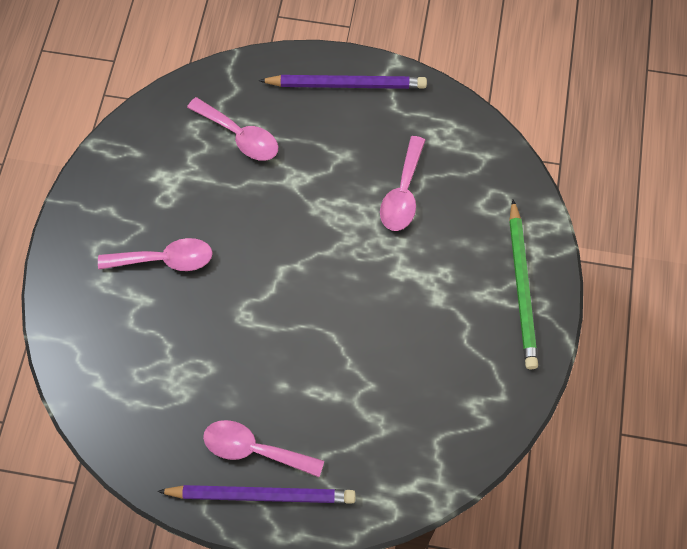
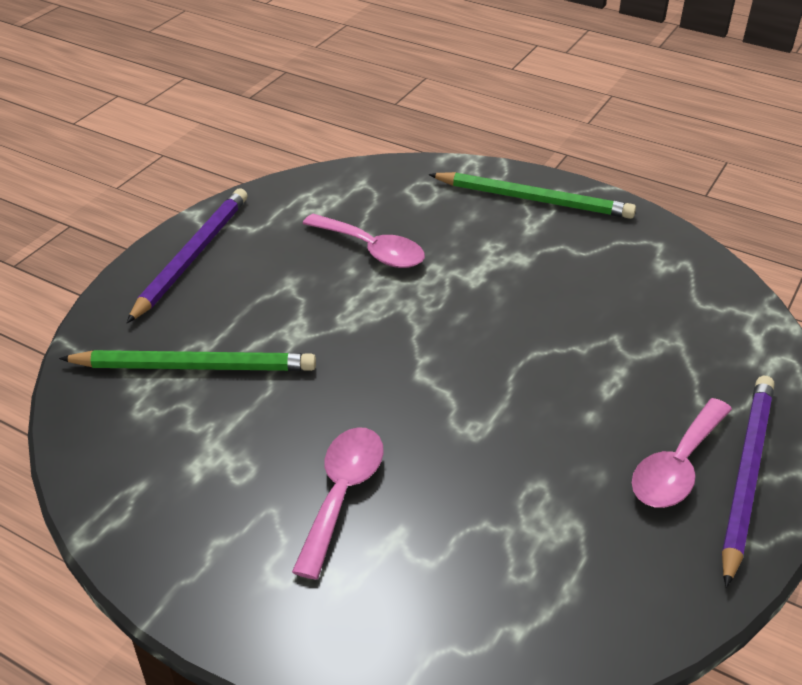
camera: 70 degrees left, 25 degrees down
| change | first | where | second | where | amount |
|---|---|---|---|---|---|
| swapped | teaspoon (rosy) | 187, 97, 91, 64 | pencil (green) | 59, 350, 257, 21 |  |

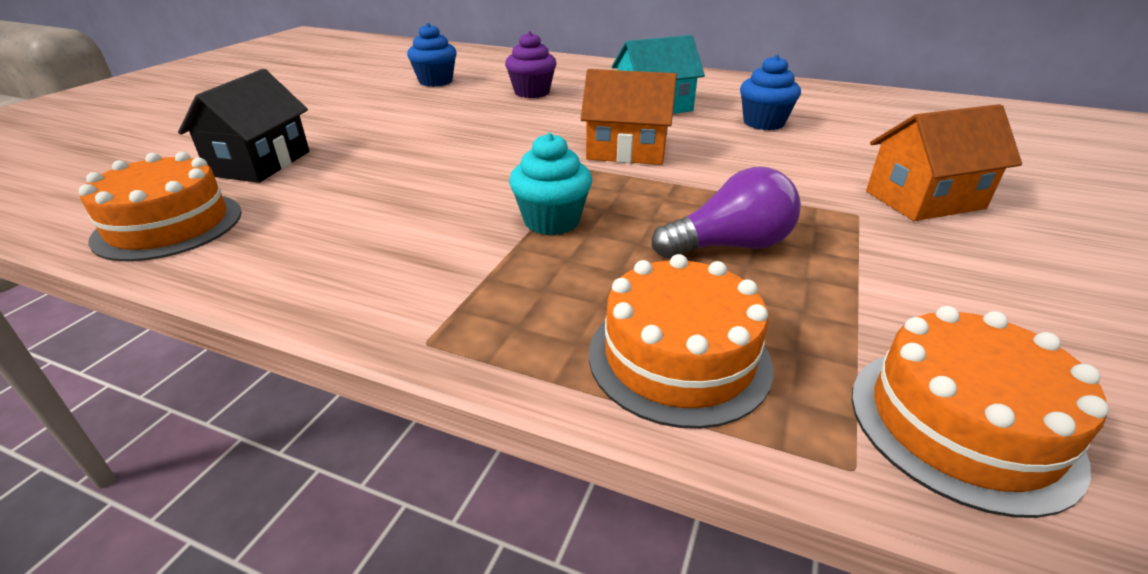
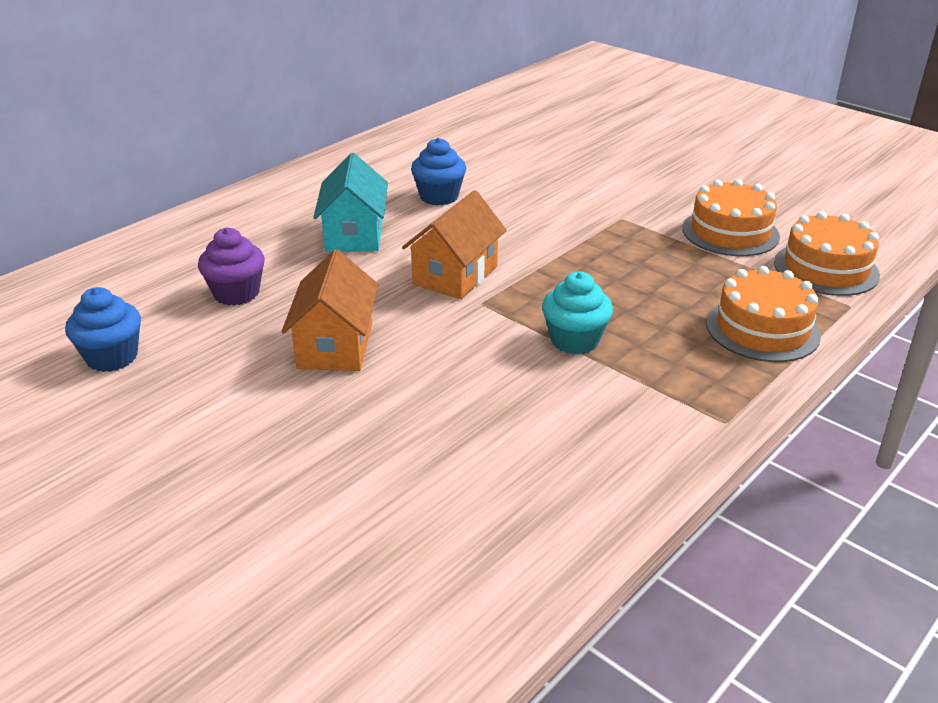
camera: 70 degrees left, 0 degrees up
| change | first | where | second | where | amount |
|---|---|---|---|---|---|
| gone | house (black) | 178, 69, 132, 114 |  |  |  |
| shifted | house (orange) | 866, 104, 156, 117 |  | 281, 250, 98, 121 |  |
| shifted | gateau (orange) | 79, 152, 163, 110 |  | 682, 179, 98, 77 |  |
| gone | bulb (purple) | 652, 167, 149, 91 |  |  |  |

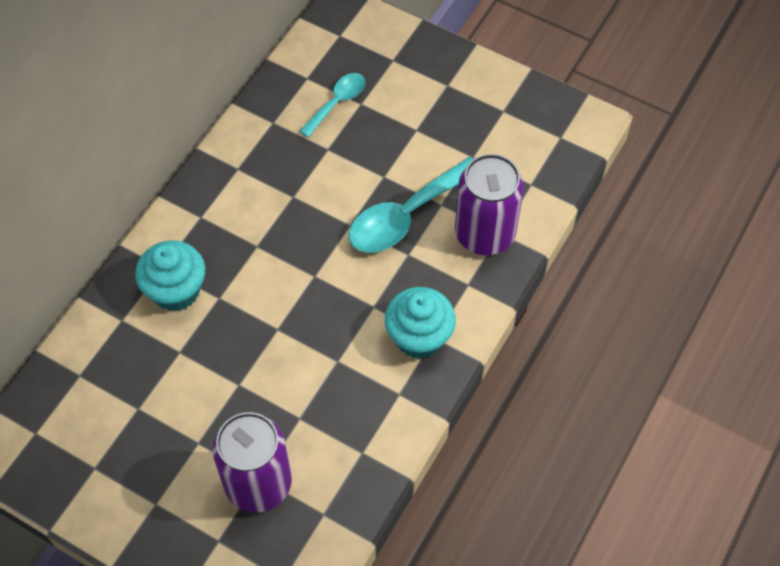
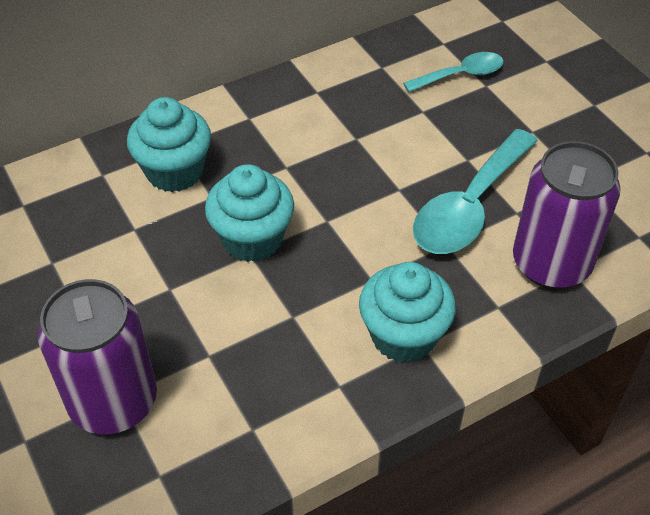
camera: 30 degrees right, 10 degrees down
| change | first | where | second | where | amount |
|---|---|---|---|---|---|
| rotated | teaspoon (teal) | 349, 157, 125, 96 |  | 413, 129, 125, 125 | 45 degrees counterclockwise |
| new |  |  | cupcake (teal) | 205, 164, 89, 98 |  |

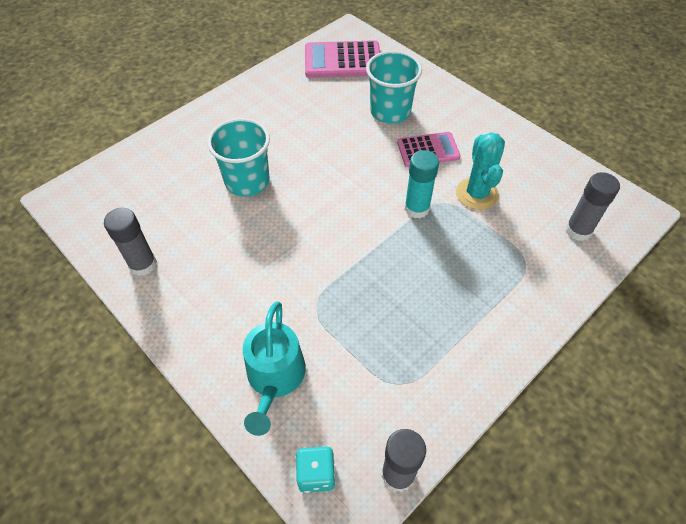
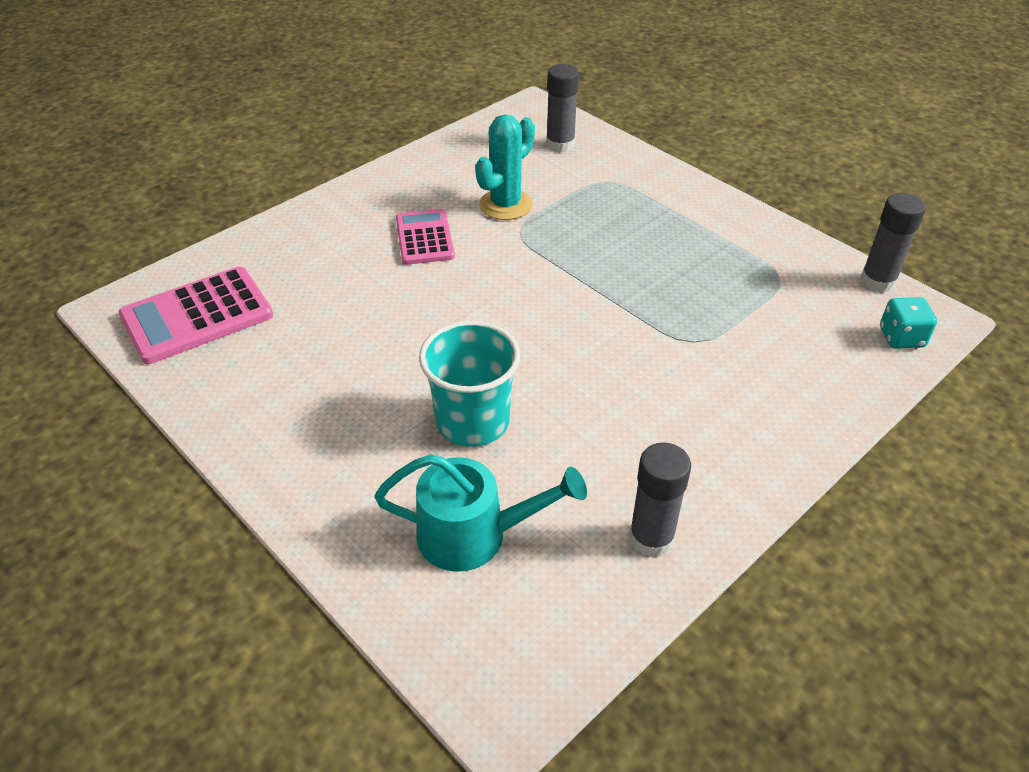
camera: 90 degrees left, 10 degrees down
| change | first | where | second | where | amount |
|---|---|---|---|---|---|
| rotated | adding machine (rosy) | 305, 40, 75, 38 |  | 119, 266, 154, 98 | 60 degrees clockwise |
| gone | tumbler (teal) | 366, 51, 56, 73 |  |  |  |
| rotated | prickly plant (teal) | 456, 132, 49, 78 |  | 475, 114, 60, 106 | 45 degrees counterclockwise |
| gone | glue (teal) | 405, 150, 34, 68 |  |  |  |
| shifted | watering can (teal) | 243, 301, 63, 135 |  | 374, 454, 213, 118 |  |

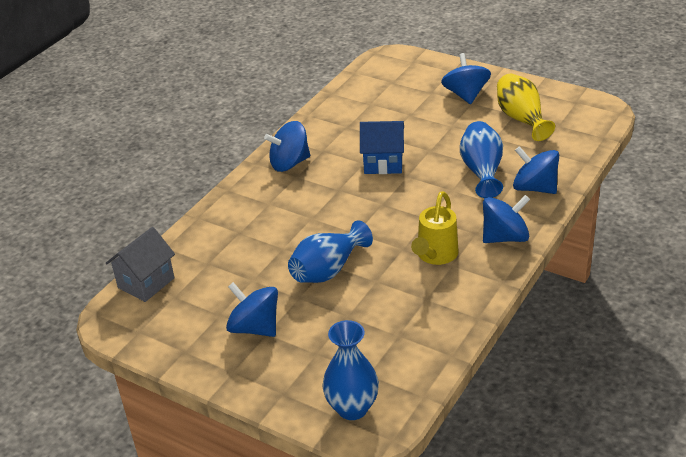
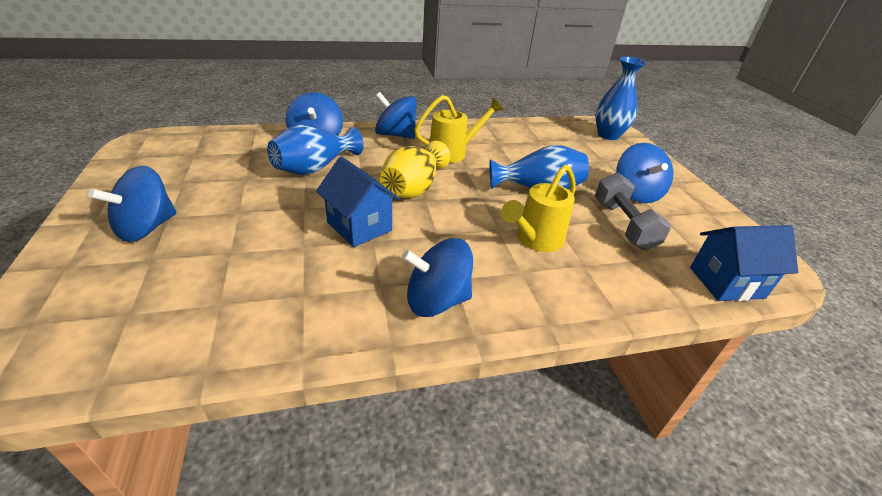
camera: 140 degrees left, 0 degrees up
| change | first | where | second | where | amount |
|---|---|---|---|---|---|
| shifted | flower vase (bright yellow) | 497, 74, 58, 67 |  | 380, 141, 70, 57 |  |
| rotated | whirligig (cobalt) | 264, 121, 46, 51 |  | 402, 238, 71, 79 | 150 degrees clockwise |
| repainted | house (gray) | 106, 227, 69, 75 | house (cobalt) | 690, 225, 108, 76 |  |
| new |  |  | watering can (bright yellow) | 501, 164, 75, 88 |  |
| new |  |  | hand weight (gray) | 595, 172, 76, 78 |  |

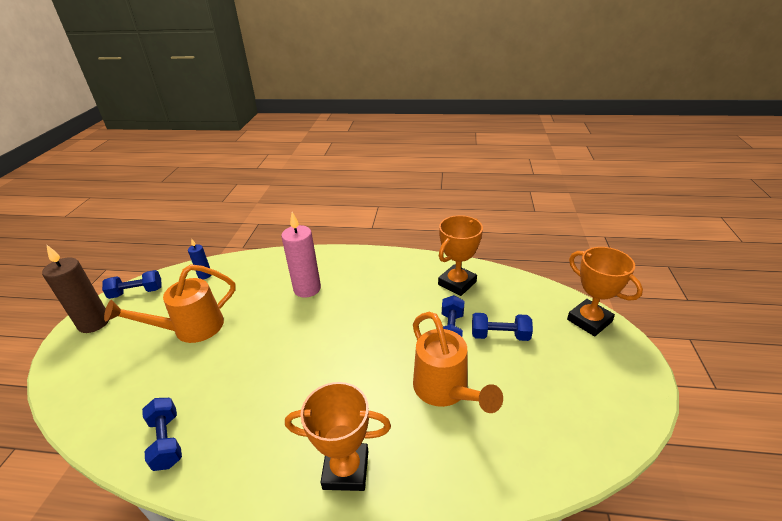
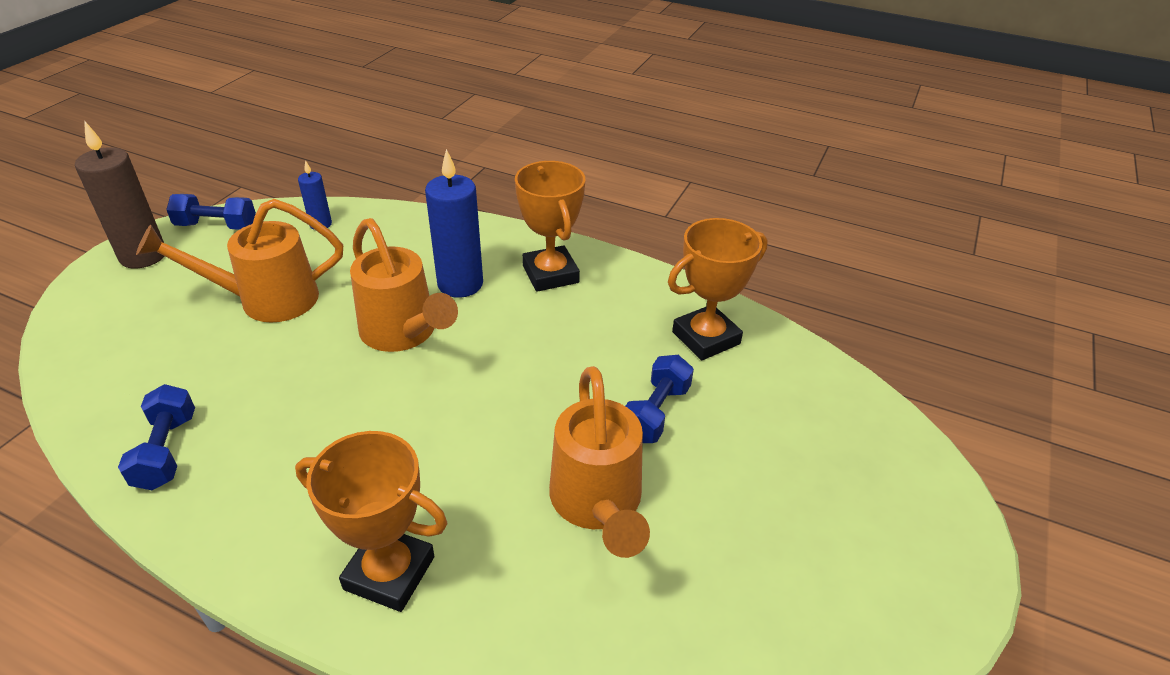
camera: 15 degrees right, 5 degrees up
| change | first | where | second | where | amount |
|---|---|---|---|---|---|
| repainted | candle (rosy) | 281, 212, 40, 86 | candle (cobalt) | 425, 149, 58, 149 |  |
| shifted | prize cup (orange) | 567, 247, 76, 89 |  | 515, 161, 70, 131 |  |
| gone | hand weight (cobalt) | 472, 313, 61, 28 |  |  |  |
| new |  |  | watering can (orange) | 350, 218, 108, 134 |  |

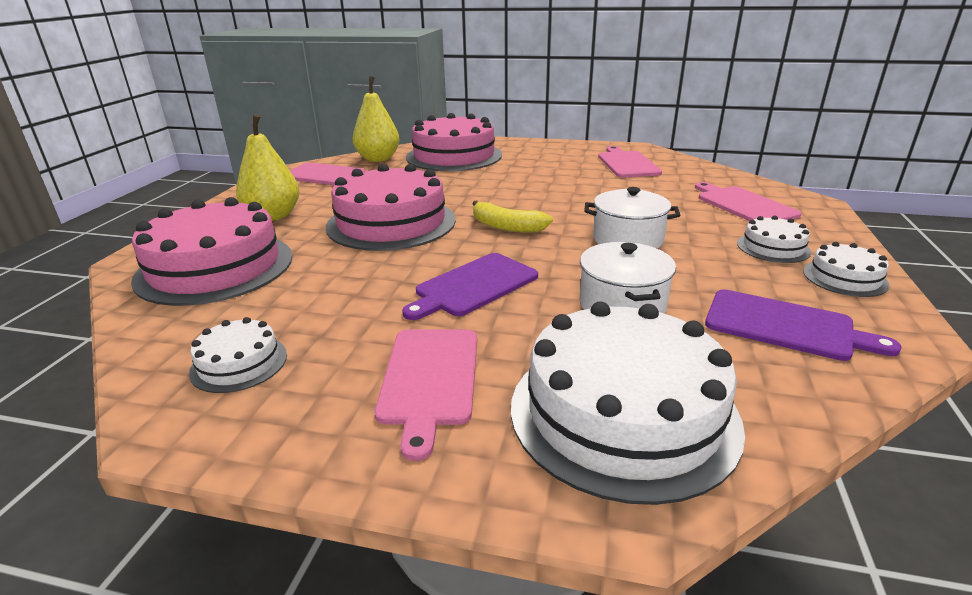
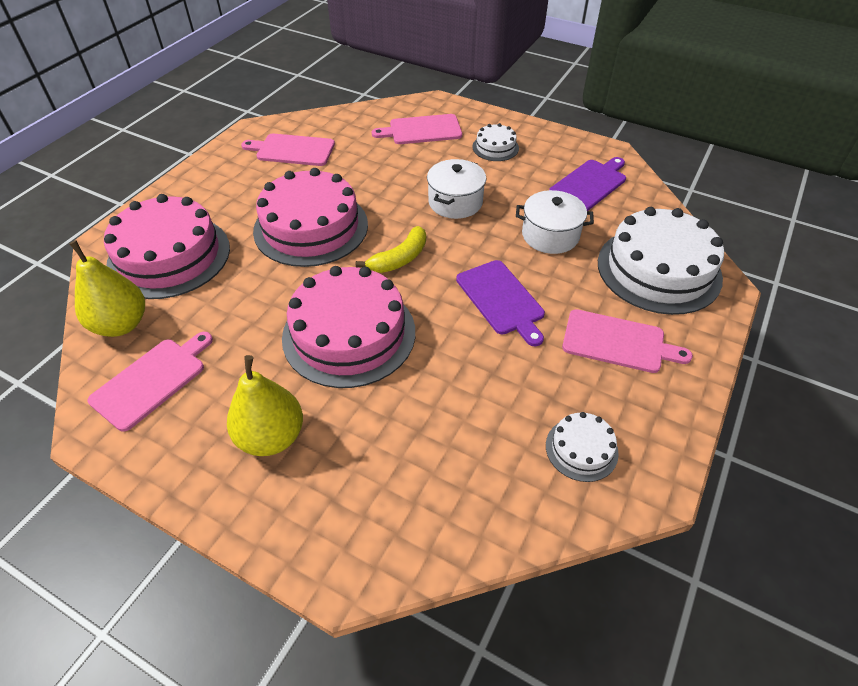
camera: 75 degrees left, 20 degrees up
| change | first | where | second | where | amount |
|---|---|---|---|---|---|
| shifted | gateau (rosy) | 131, 197, 161, 109 |  | 253, 168, 115, 99 |  |
| gone | gateau (snow-white) | 803, 242, 86, 55 |  |  |  |

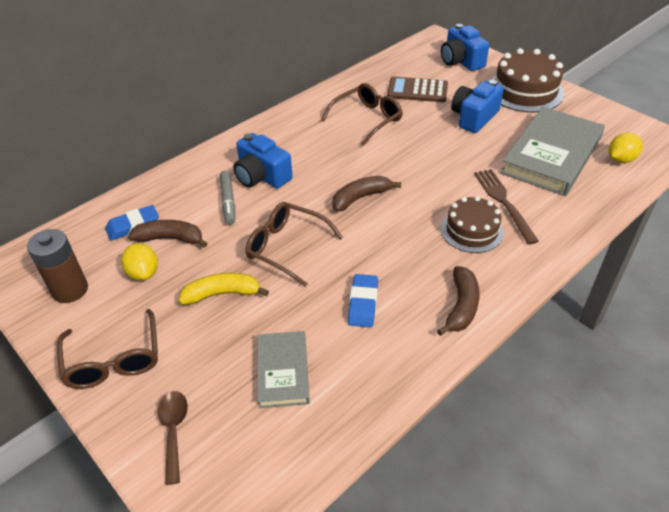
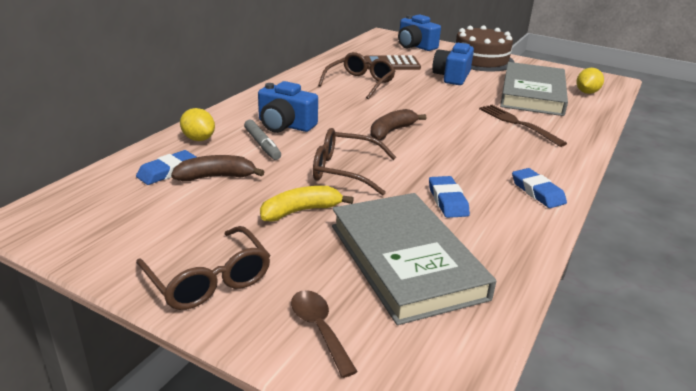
camera: 20 degrees left, 15 degrees down
| change | first | where | second | where | amount |
|---|---|---|---|---|---|
| gone | gateau (brown) | 441, 196, 62, 57 |  |  |  |
| gone | AA battery (brown) | 27, 229, 61, 74 |  |  |  |
| shifted | lemon (bright yellow) | 121, 243, 37, 38 |  | 180, 108, 35, 33 |  |
| swapped | banana (brown) | 437, 266, 43, 70 | eraser (cobalt) | 512, 168, 55, 40 |  |
| scaled | hardcover (gray) | 257, 331, 53, 77 |  | 332, 193, 164, 132 | x1.85 |

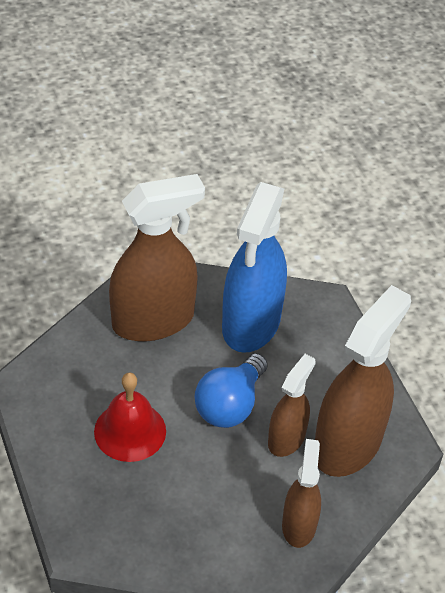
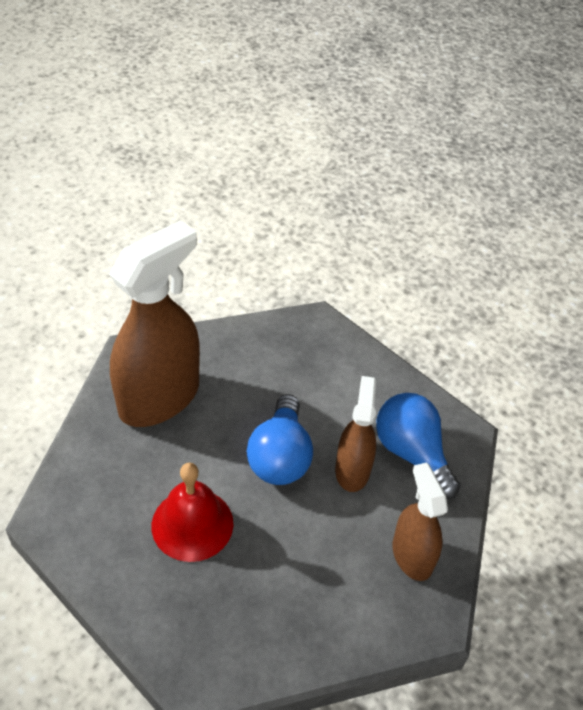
camera: 25 degrees left, 0 degrees up
| change | first | where | second | where | amount |
|---|---|---|---|---|---|
| gone | sprayer (cobalt) | 222, 182, 65, 171 |  |  |  |
| swapped | sprayer (brown) | 315, 285, 96, 192 | bulb (cobalt) | 376, 393, 85, 106 |  |

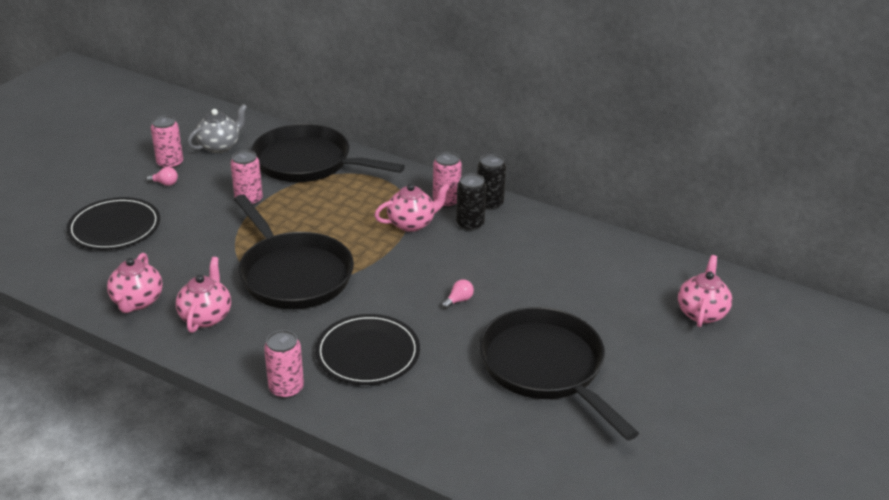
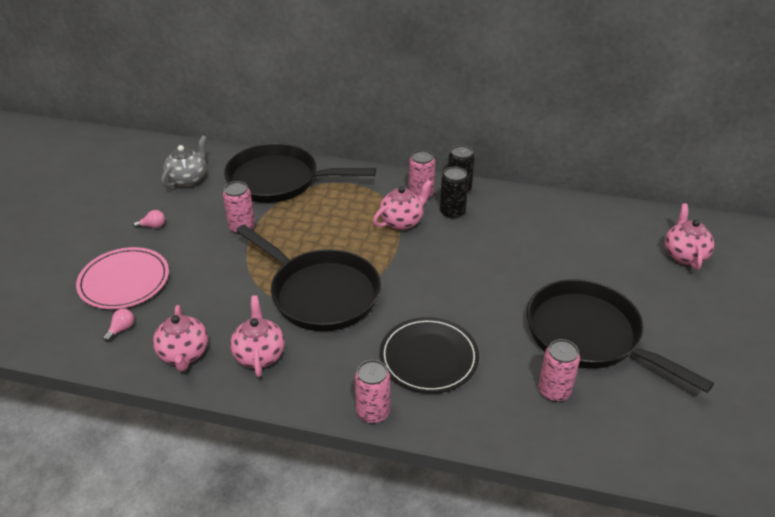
camera: 15 degrees left, 5 degrees up
| change | first | where | second | where | amount |
|---|---|---|---|---|---|
| shifted | can (rosy) | 151, 115, 32, 54 |  | 538, 339, 42, 63 |  |
| repainted | plate (black) | 67, 197, 93, 53 | plate (rosy) | 76, 247, 93, 62 |  |
| shifted | bulb (rosy) | 442, 279, 32, 30 |  | 103, 309, 31, 33 |  |

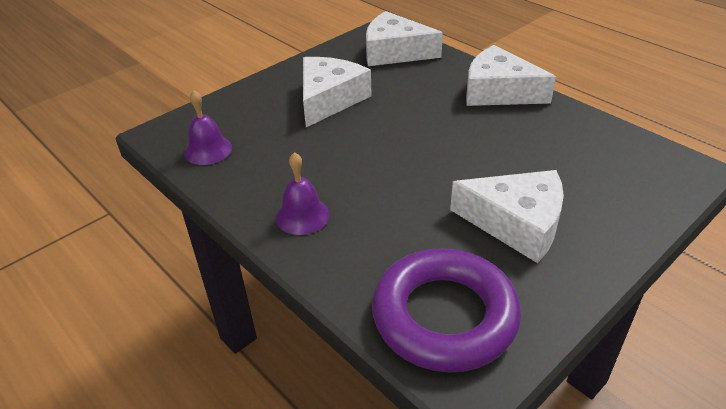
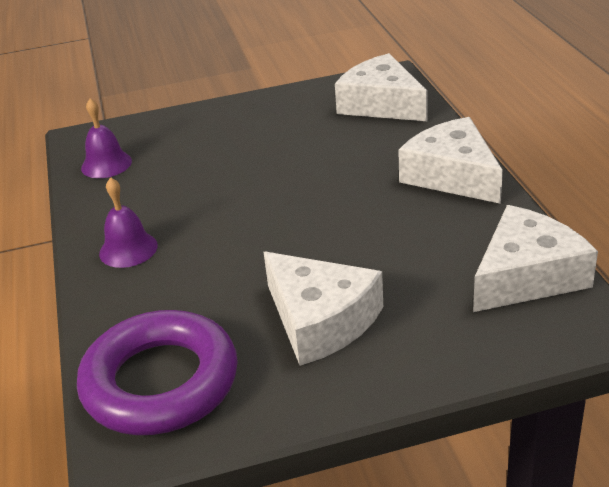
camera: 30 degrees right, 5 degrees down
| change | first | where | second | where | amount |
|---|---|---|---|---|---|
| shifted | cheese (snow-white) | 303, 57, 69, 70 |  | 473, 205, 125, 107 |  |

